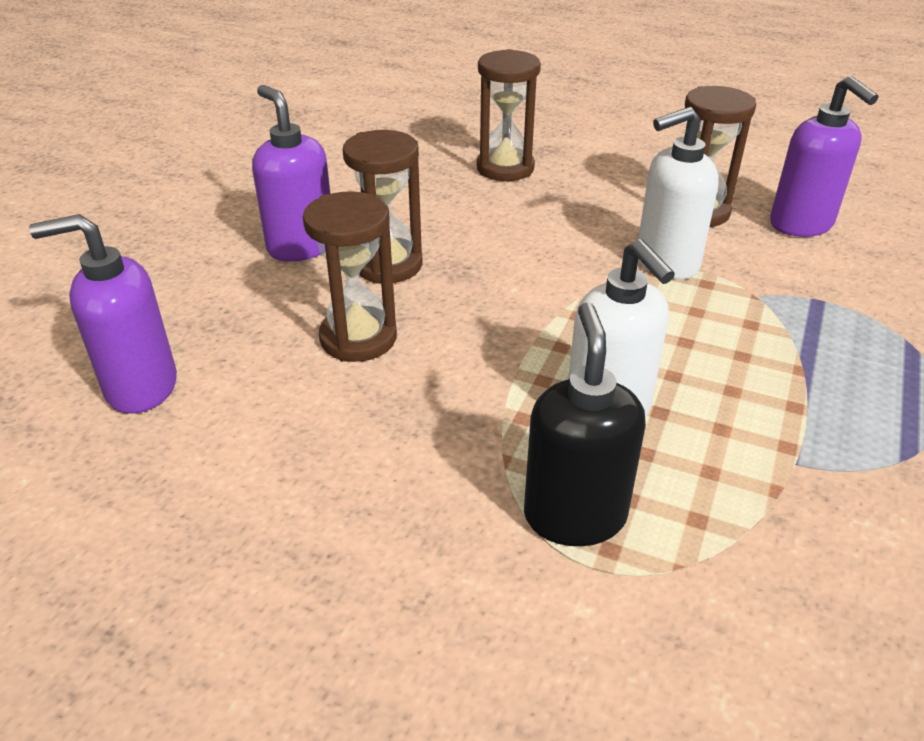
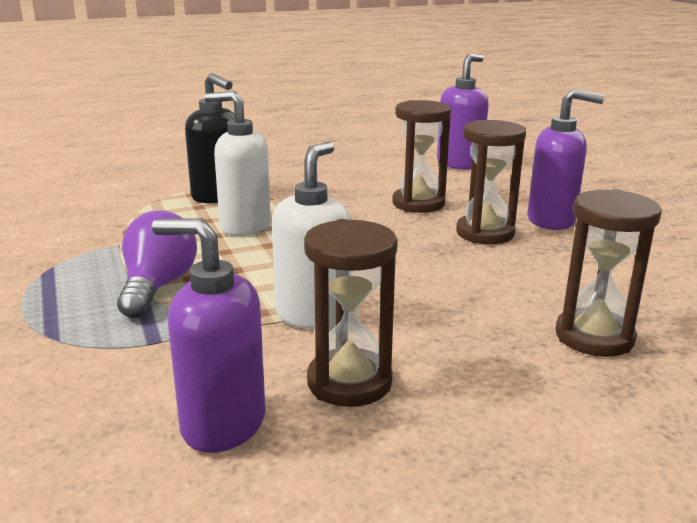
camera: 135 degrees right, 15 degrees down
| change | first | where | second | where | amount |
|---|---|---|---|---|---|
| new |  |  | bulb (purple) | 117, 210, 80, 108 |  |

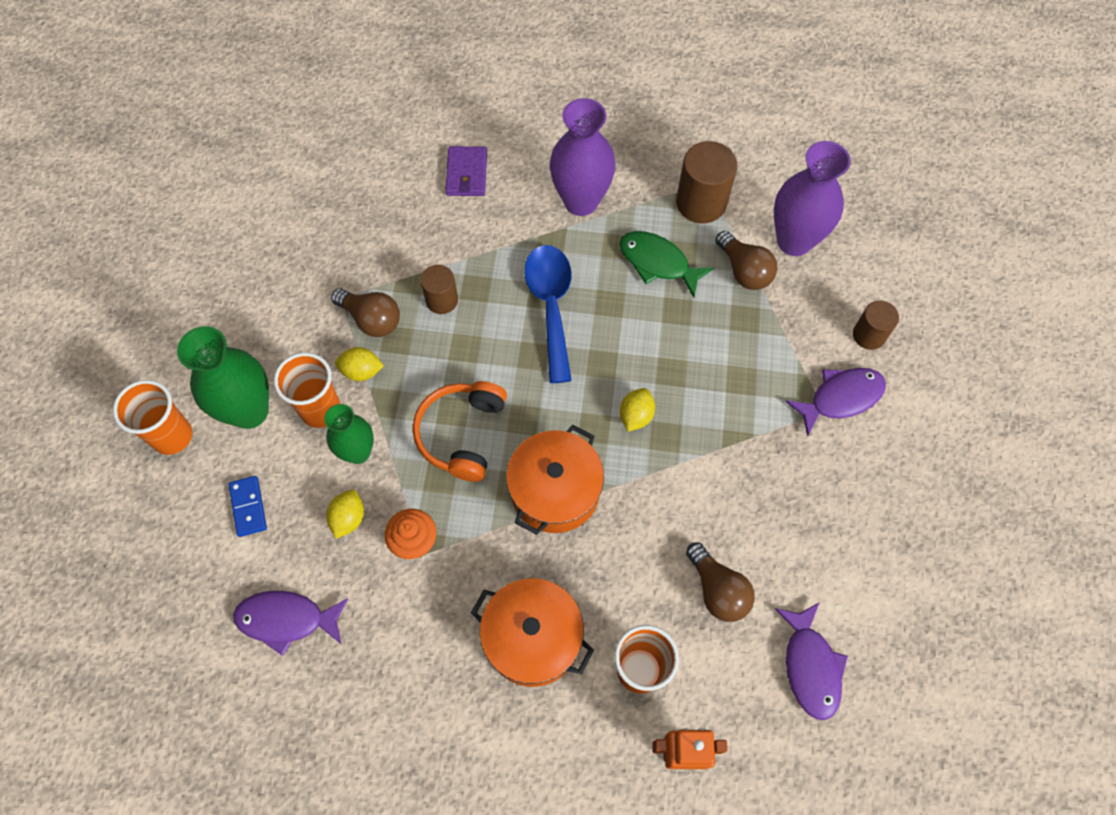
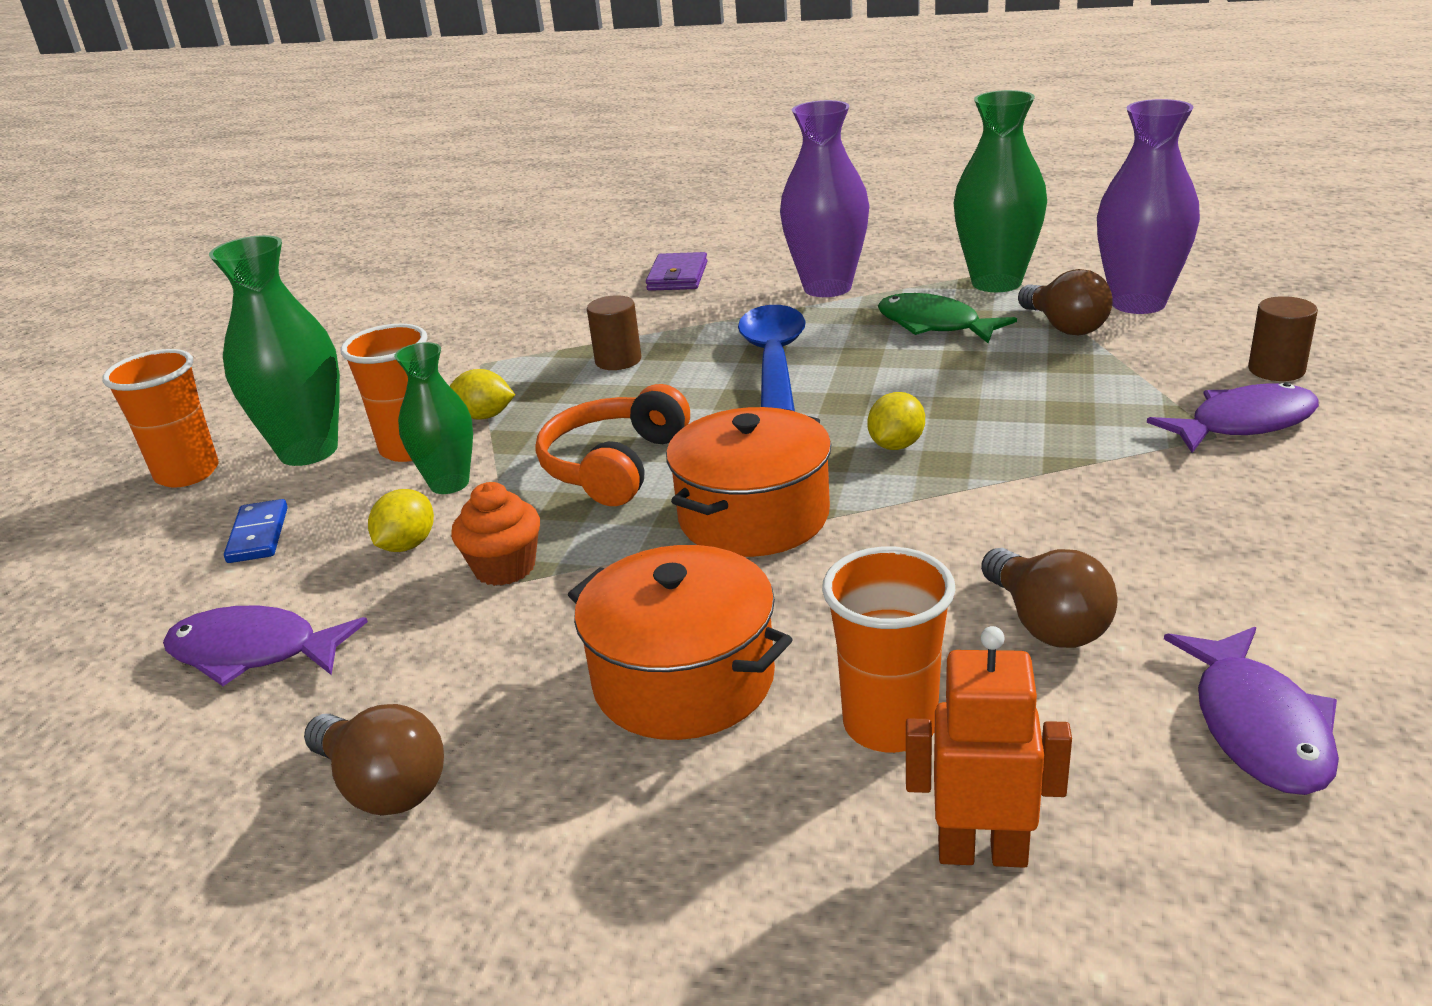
camera: 10 degrees right, 35 degrees down
| change | first | where | second | where | amount |
|---|---|---|---|---|---|
| swapped | solid cylinder (brown) | 676, 141, 61, 83 | flower vase (green) | 954, 90, 93, 202 |  |
| shifted | bulb (brown) | 331, 288, 69, 49 |  | 304, 704, 140, 112 |  |

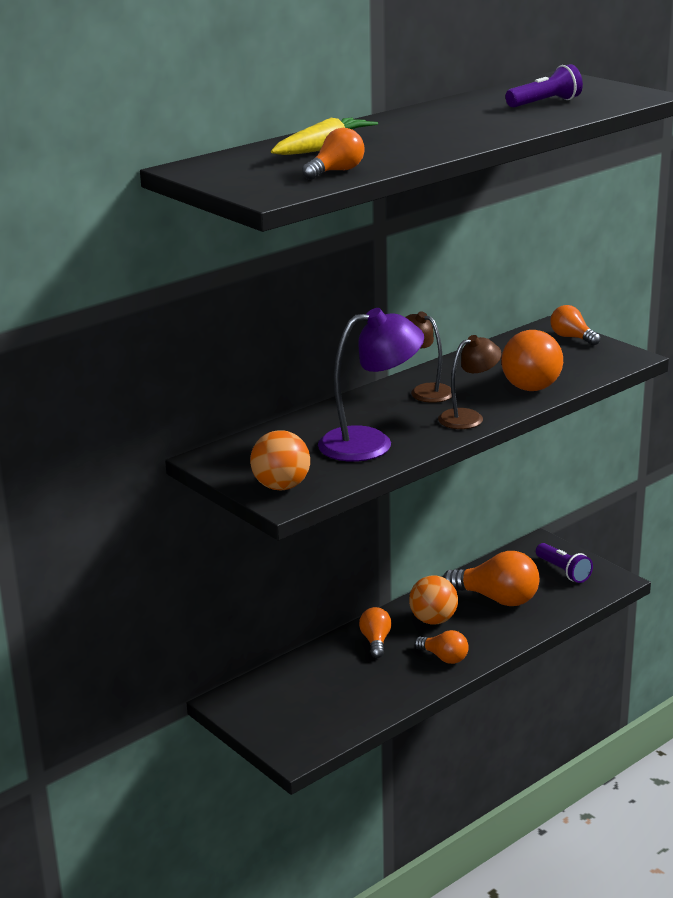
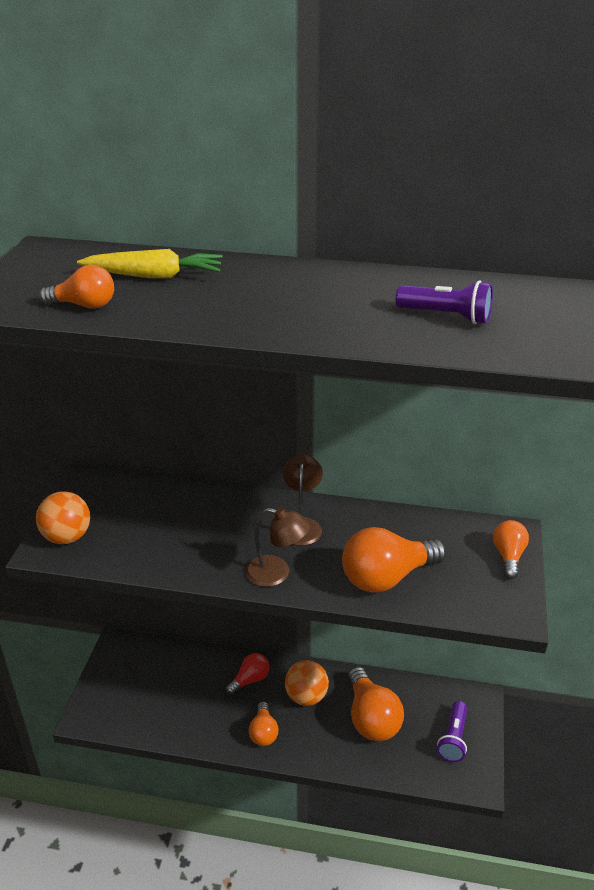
camera: 50 degrees right, 10 degrees up
| change | first | where | second | where | amount |
|---|---|---|---|---|---|
| gone | lamp (purple) | 318, 308, 106, 154 |  |  |  |
| repainted | bulb (orange) | 359, 607, 33, 51 | bulb (scarlet) | 226, 653, 43, 42 |  |

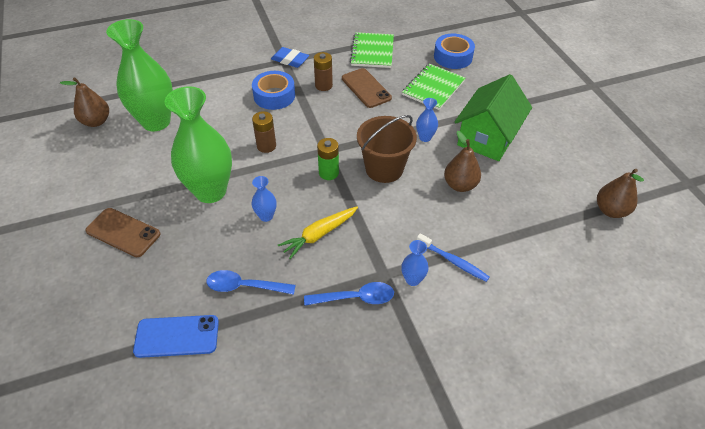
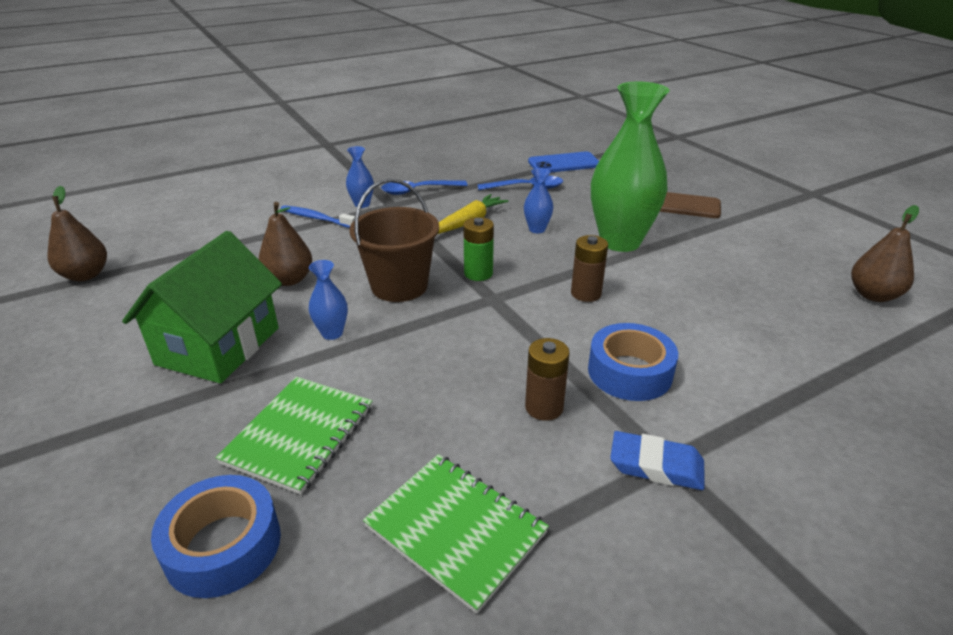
camera: 170 degrees right, 15 degrees down
| change | first | where | second | where | amount |
|---|---|---|---|---|---|
| gone | flower vase (green) | 106, 19, 67, 112 |  |  |  |
| rotated | notepad (green) | 350, 32, 44, 36 |  | 363, 454, 186, 160 | 45 degrees counterclockwise |
| gone | phone (brown) | 342, 68, 50, 40 |  |  |  |

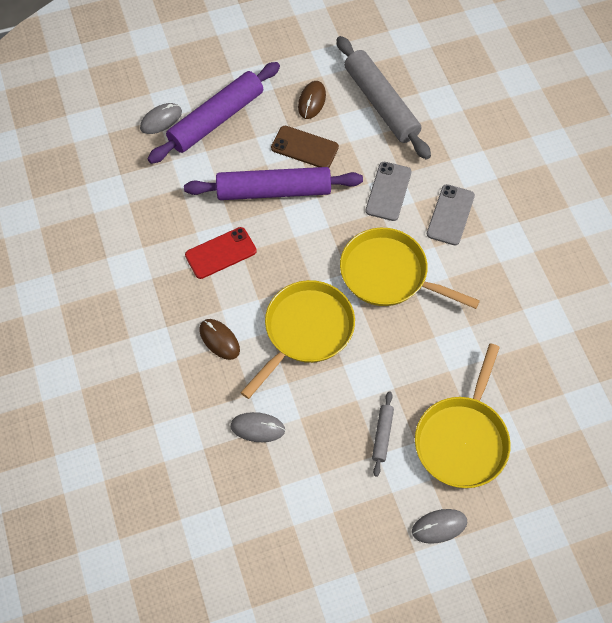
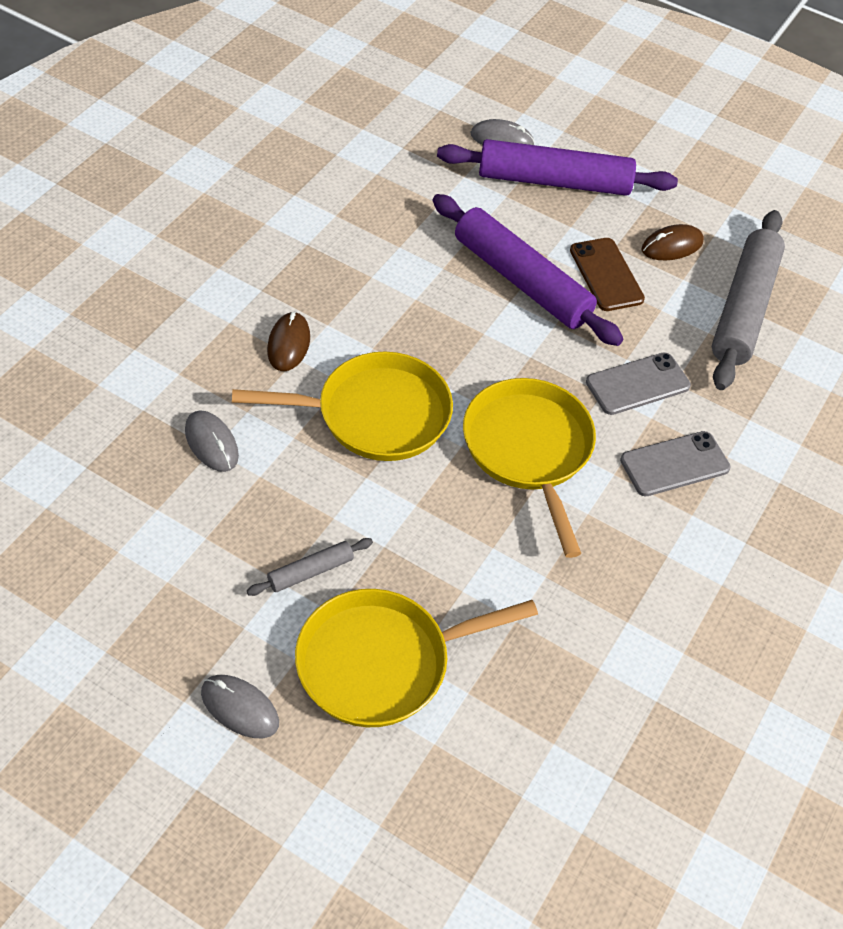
camera: 45 degrees right, 10 degrees down
| change | first | where | second | where | amount |
|---|---|---|---|---|---|
| gone | phone (scarlet) | 185, 227, 72, 52 |  |  |  |

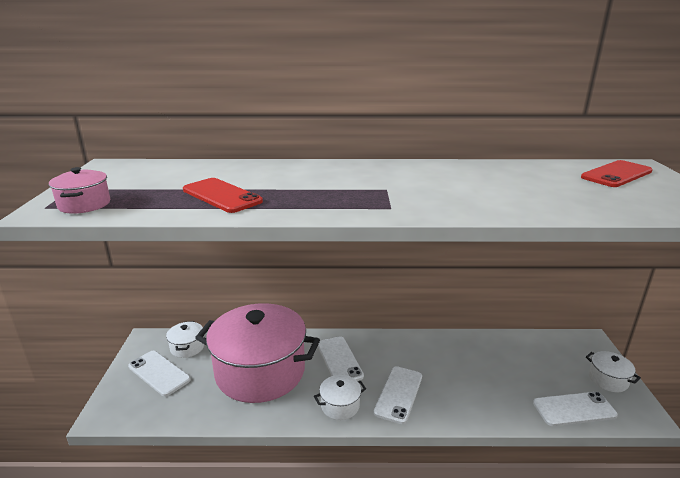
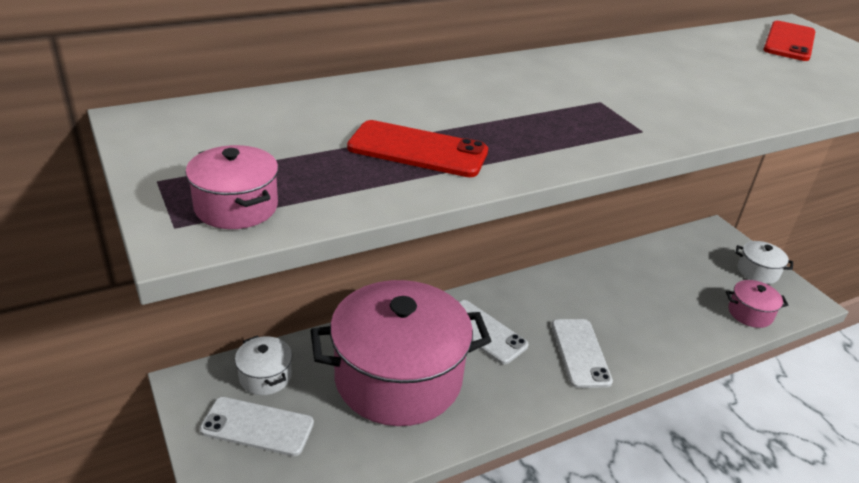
camera: 30 degrees left, 10 degrees up
| change | first | where | second | where | amount |
|---|---|---|---|---|---|
| gone | stockpot (snow-white) | 314, 375, 52, 45 |  |  |  |
| swapped | phone (snow-white) | 533, 392, 85, 34 | stockpot (rosy) | 726, 280, 63, 48 |  |

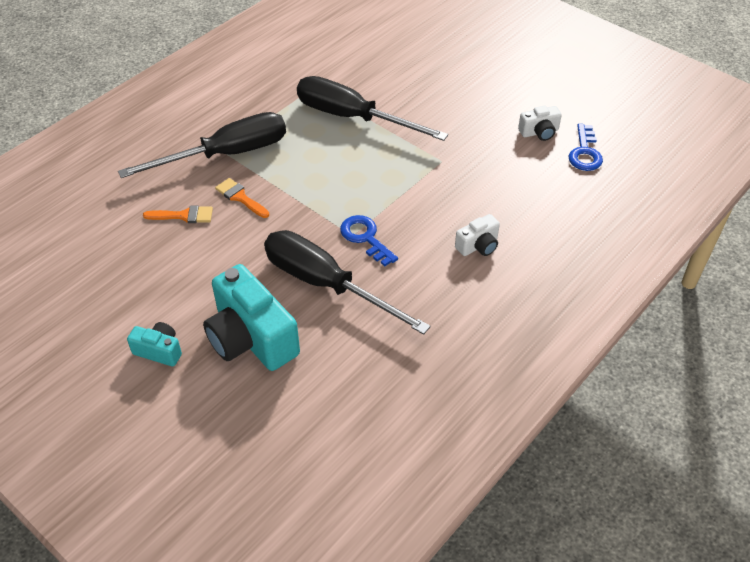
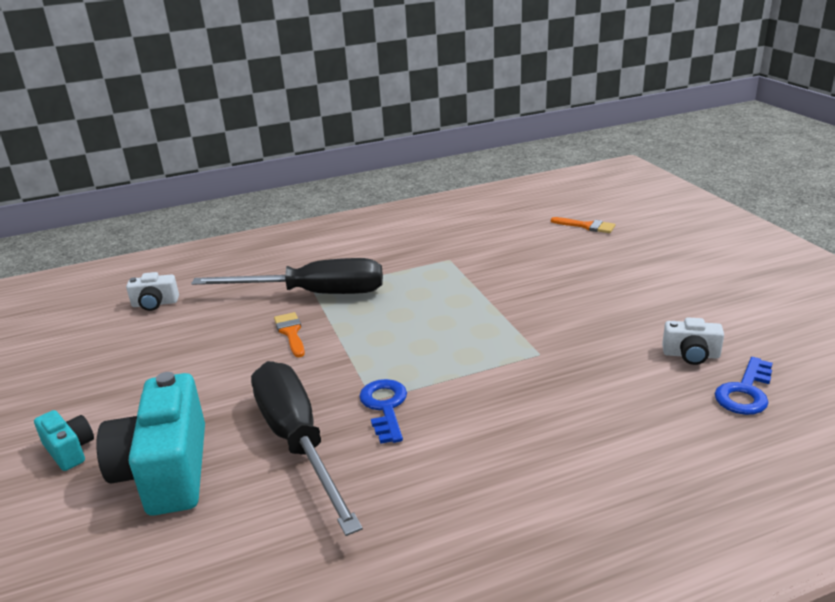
camera: 30 degrees right, 20 degrees down
| change | first | where | second | where | amount |
|---|---|---|---|---|---|
| gone | hand screwdriver (black) | 297, 76, 151, 65 |  |  |  |
| shifted | paint brush (orange) | 143, 206, 70, 17 |  | 551, 217, 64, 16 |  |
| shifted | photo camera (snow-white) | 455, 214, 45, 42 |  | 126, 272, 53, 39 |  |

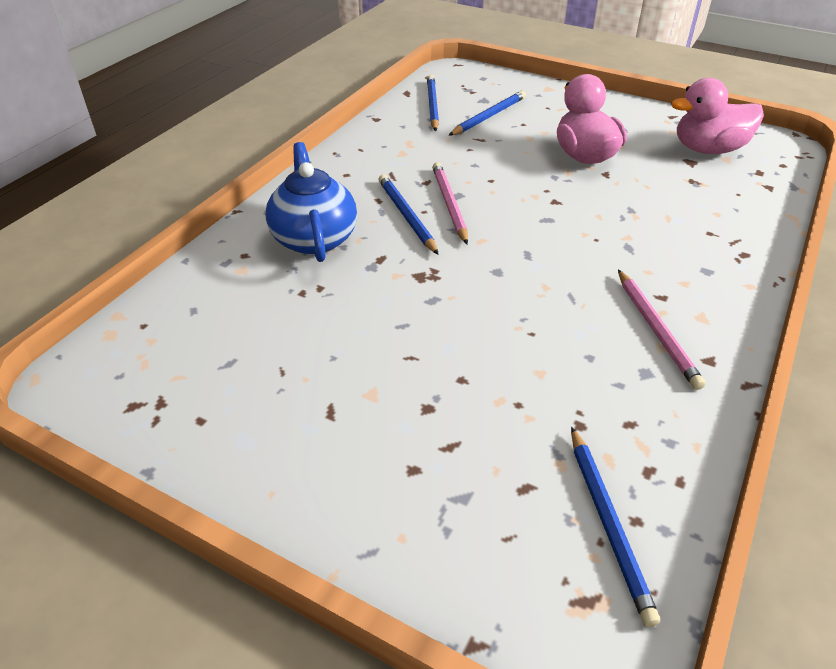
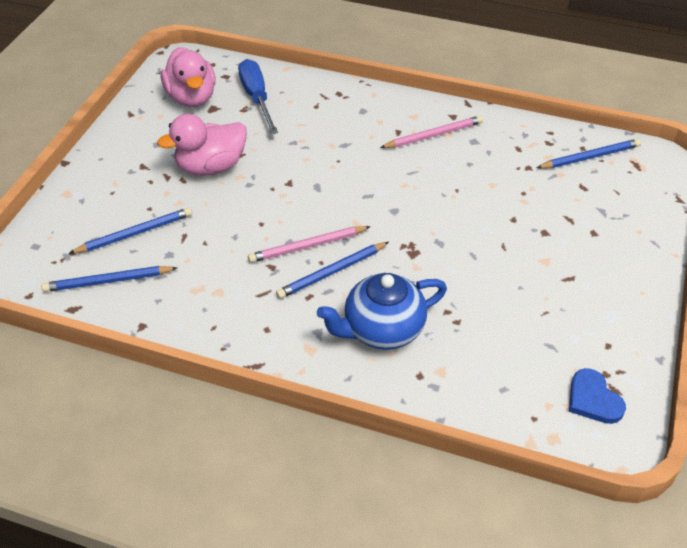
camera: 100 degrees left, 5 degrees up
| change | first | where | second | where | amount |
|---|---|---|---|---|---|
| rotated | pencil (cobalt) | 449, 91, 77, 44 |  | 69, 207, 123, 47 | 120 degrees clockwise |
| new |  |  | hand screwdriver (cobalt) | 238, 59, 40, 75 |  |
| new |  |  | heart shape (cobalt) | 569, 368, 57, 56 |  |

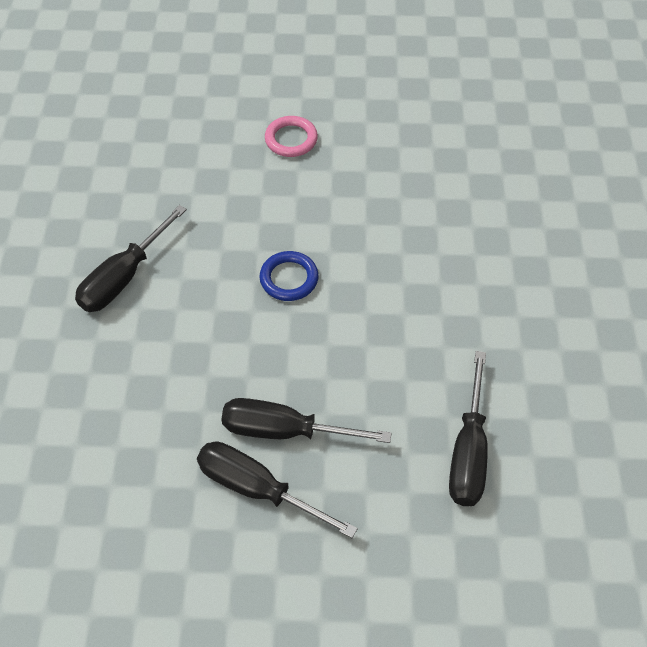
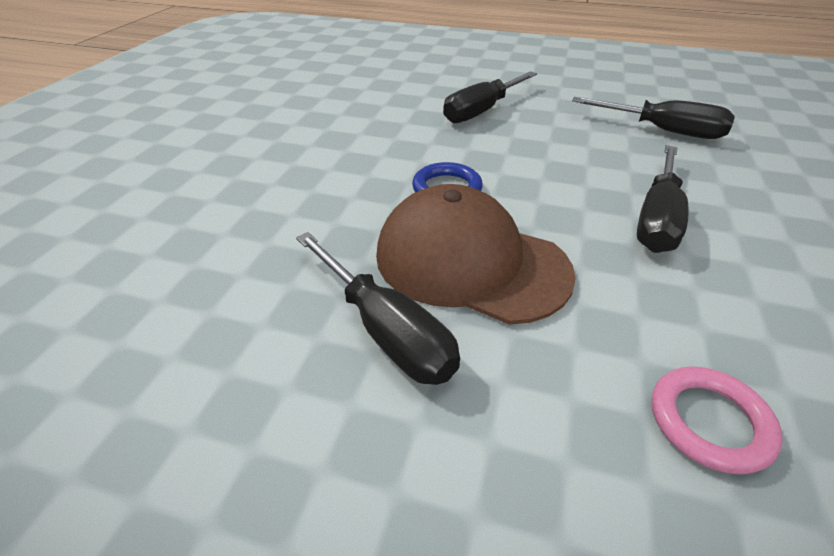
camera: 75 degrees left, 15 degrees down
| change | first | where | second | where | amount |
|---|---|---|---|---|---|
| shifted | ring (rosy) | 265, 116, 53, 41 |  | 652, 366, 131, 109 |  |
| shifted | hand screwdriver (black) | 197, 441, 161, 97 |  | 443, 71, 94, 52 |  |
| new |  |  | cap (brown) | 376, 184, 200, 141 |  |

